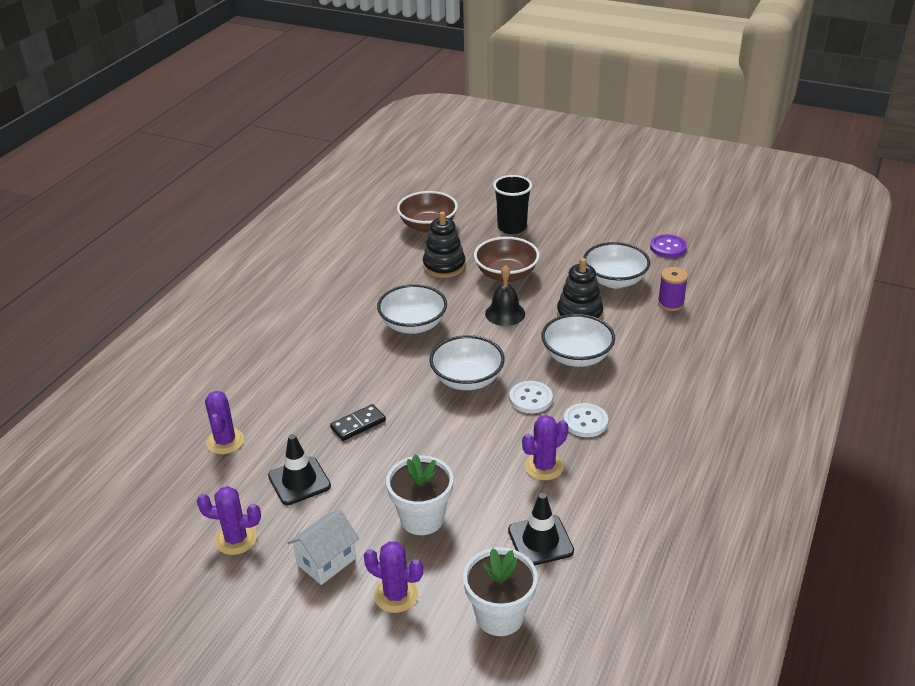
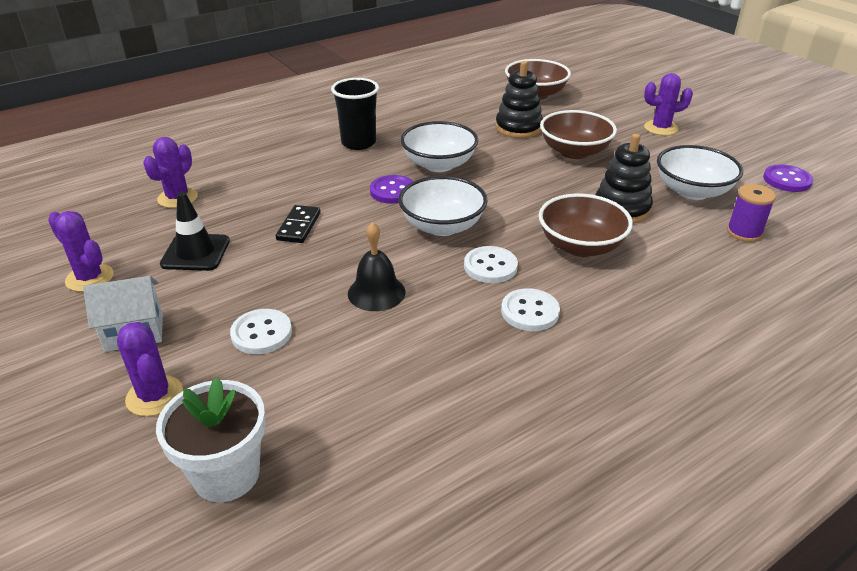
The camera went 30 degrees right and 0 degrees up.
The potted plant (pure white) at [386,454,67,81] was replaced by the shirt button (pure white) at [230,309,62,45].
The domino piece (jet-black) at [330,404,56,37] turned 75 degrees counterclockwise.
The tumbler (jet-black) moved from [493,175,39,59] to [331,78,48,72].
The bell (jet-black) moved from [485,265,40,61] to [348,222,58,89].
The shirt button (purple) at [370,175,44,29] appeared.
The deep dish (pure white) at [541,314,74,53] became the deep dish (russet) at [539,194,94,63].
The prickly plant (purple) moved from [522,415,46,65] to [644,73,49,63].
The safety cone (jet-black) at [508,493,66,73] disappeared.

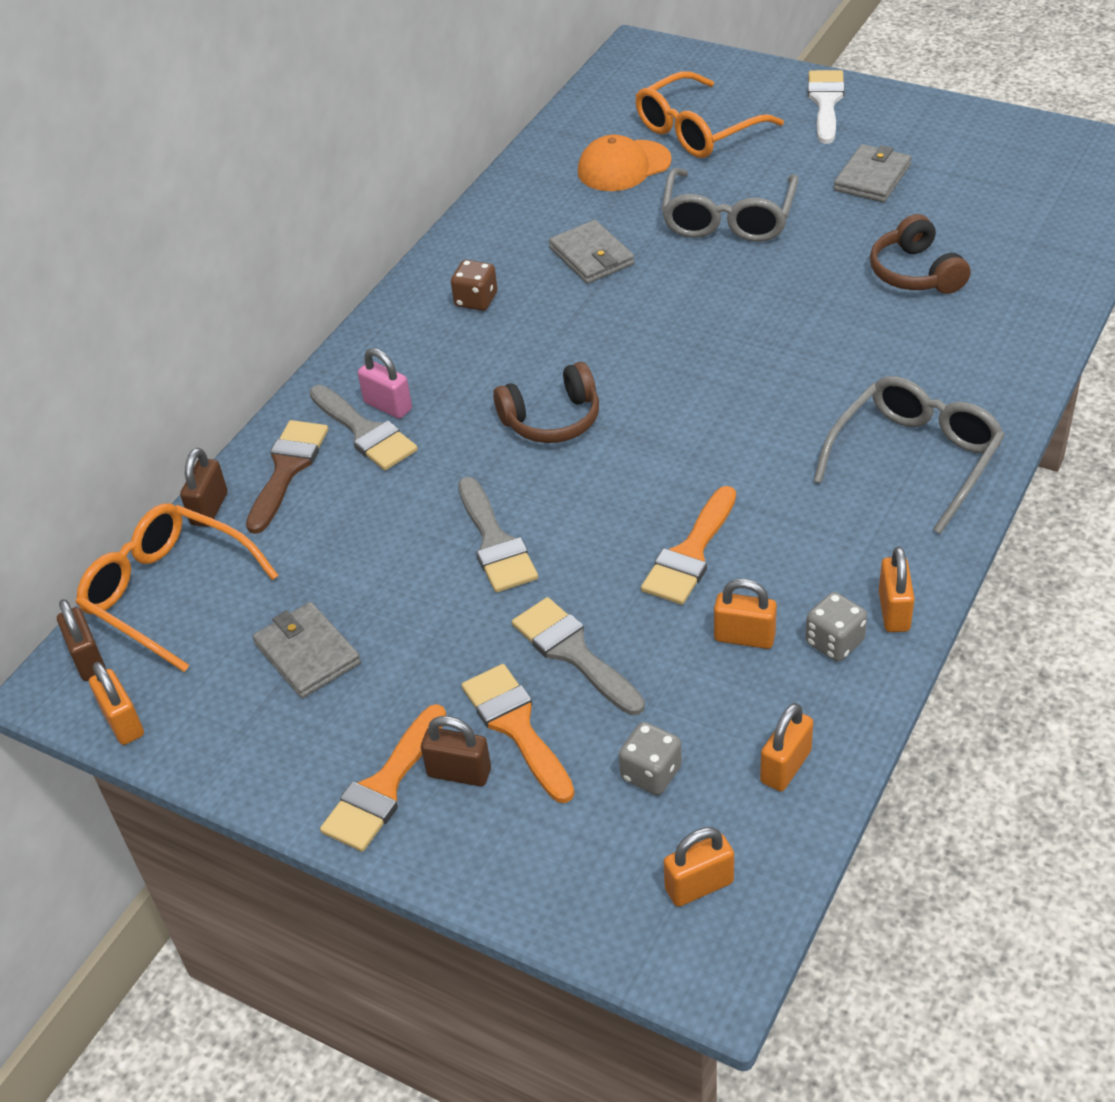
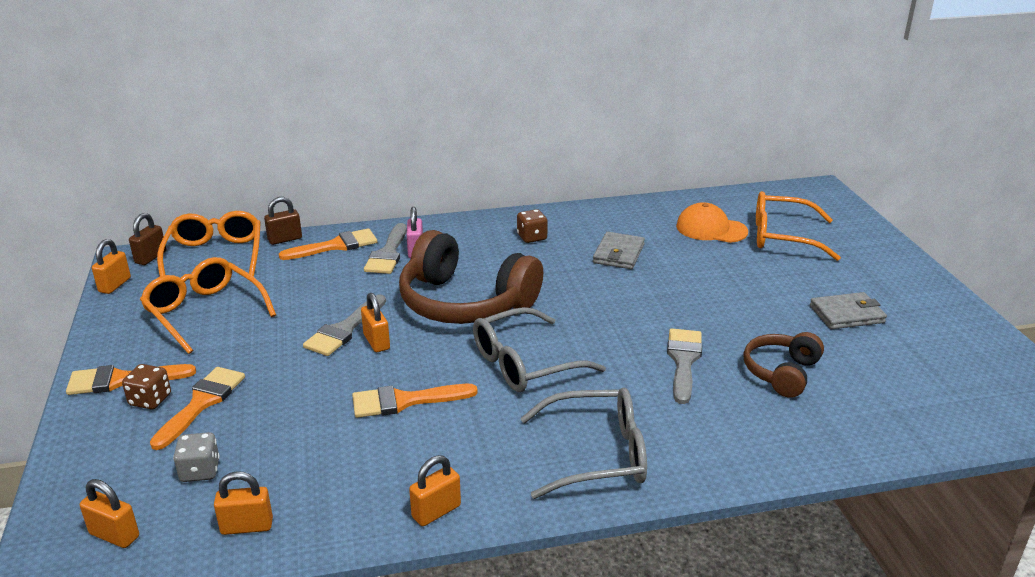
The camera went 45 degrees right and 15 degrees down.
The small lock (russet) at [421,716,70,70] was replaced by the dice (russet) at [122,364,49,46].
The billfold (gray) at [253,602,108,96] was replaced by the glasses (bright orange) at [140,257,136,97].
The paintbrush (russet) at [246,420,82,114] became the paintbrush (bright orange) at [279,228,98,32].
The small lock (bright orange) moved from [714,579,63,70] to [361,293,29,59].
The over-ear headphones (russet) at [493,362,106,81] changed to 1.86 times the size.
The glasses (gray) moved from [662,168,136,74] to [473,307,133,85].
The paintbrush (gray) moved from [512,597,133,118] to [667,328,35,76].
The dice (gray) at [805,592,62,70] disappeared.
The paintbrush (pure white) at [808,70,37,74] disappeared.

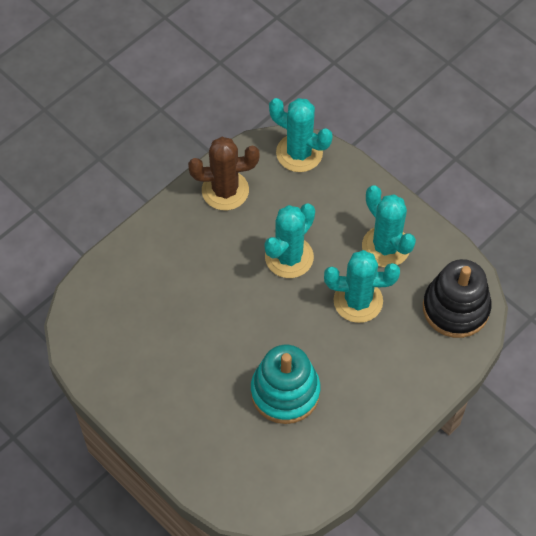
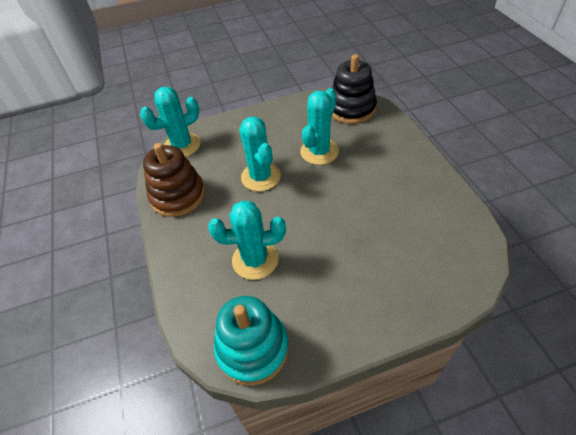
The camera went 60 degrees left and 10 degrees down.
The prickly plant (russet) at [188,137,72,73] was replaced by the ring stacker (russet) at [143,143,62,74].
The prickly plant (turquoise) moved from [362,185,54,82] to [208,200,78,80].
The ring stacker (turquoise) moved from [251,345,69,79] to [214,296,75,90].

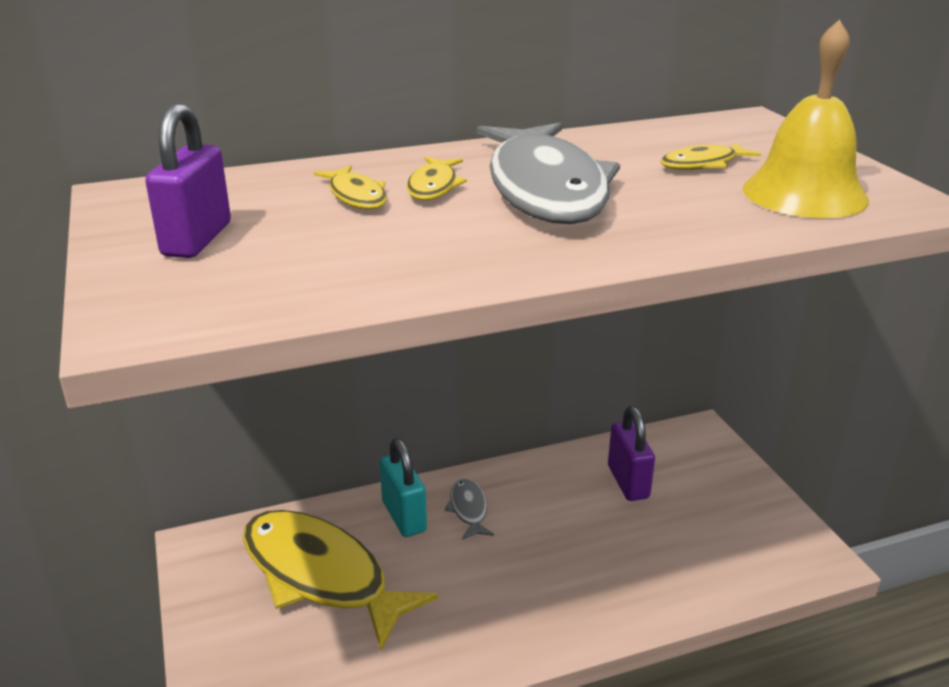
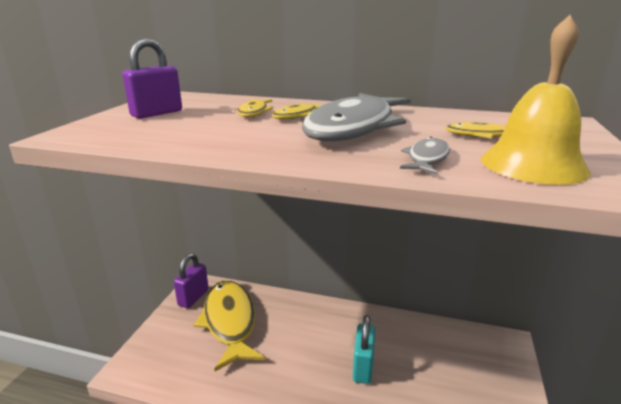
The camera went 35 degrees right and 5 degrees down.
The small lock (purple) moved from [608,406,47,95] to [174,253,35,55].
The small lock (turquoise) moved from [380,438,47,99] to [353,315,22,69].
The fish figure (gray) moved from [444,478,50,62] to [400,137,50,38].

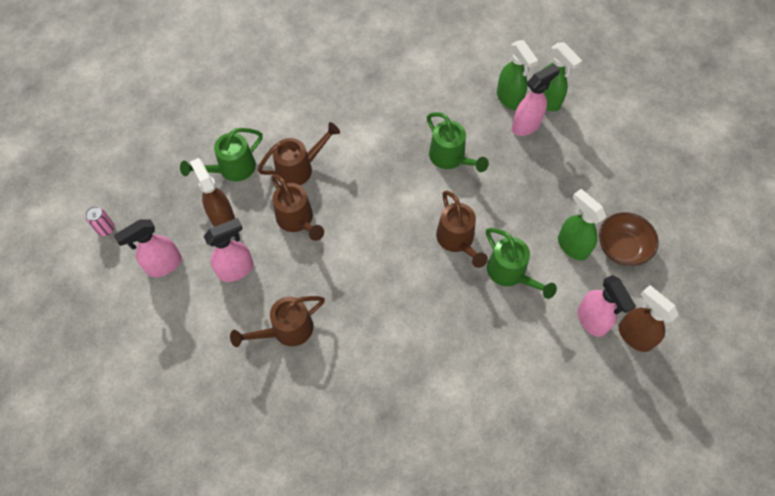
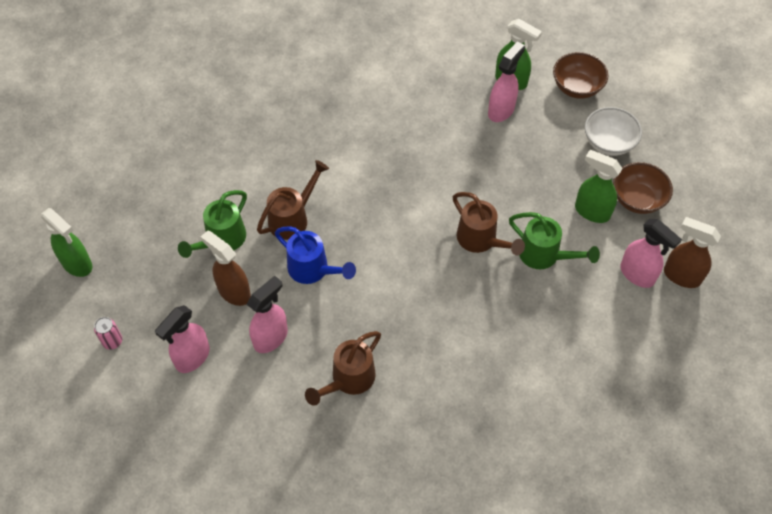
The camera went 20 degrees left and 5 degrees down.
The spray cleaner (green) moved from [497,40,41,70] to [41,208,52,69].
The sprinkling can (russet) at [271,174,53,67] became the sprinkling can (royal blue) at [275,226,81,58].
The deep dish (russet) at [553,52,55,47] appeared.
The deep dish (pure white) at [585,107,57,49] appeared.
The sprinkling can (green) at [427,112,62,60] disappeared.

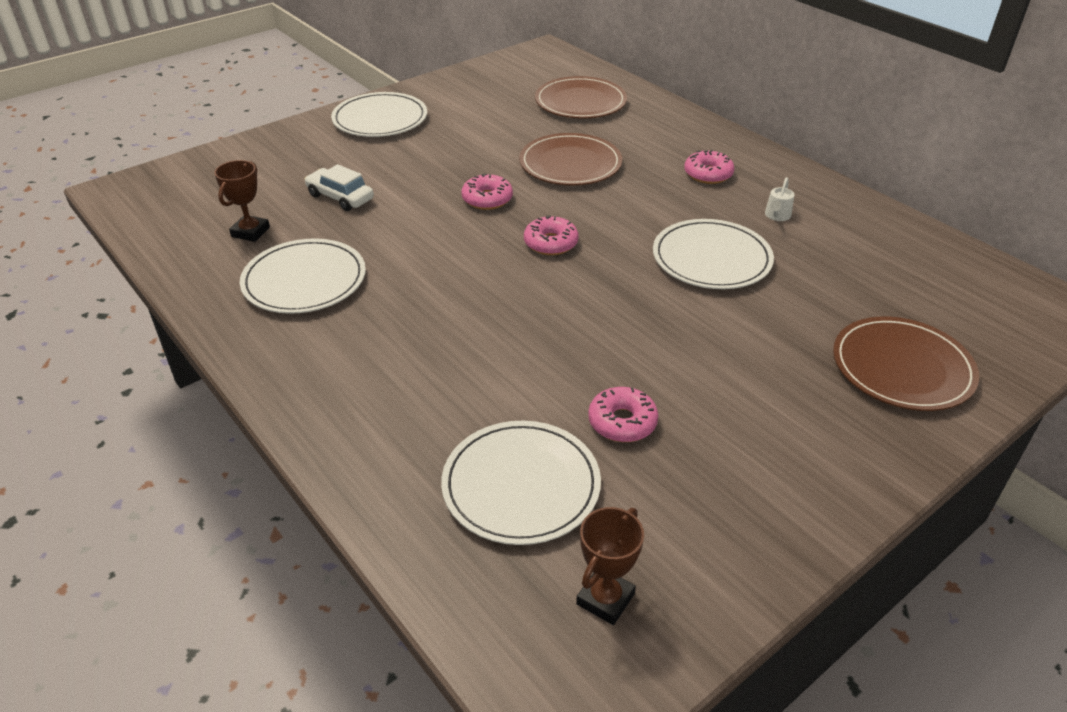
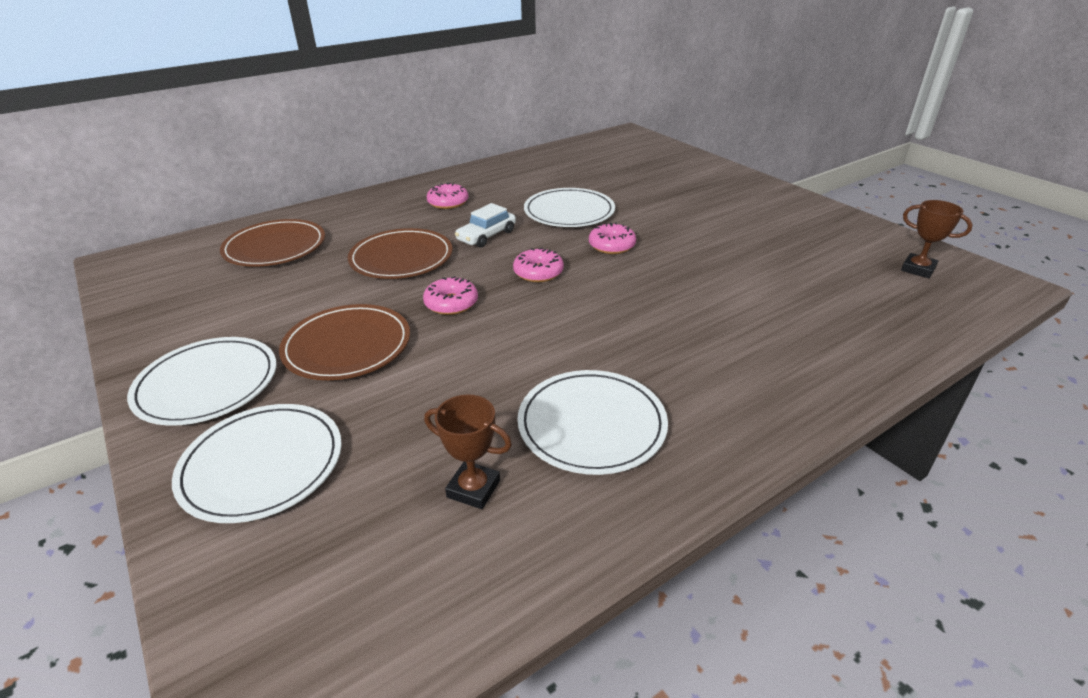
The camera went 85 degrees left and 5 degrees down.
The plate (pure white) moved from [441,421,160,124] to [172,404,170,119].
The plate (russet) moved from [833,317,146,94] to [279,304,131,76].
The automobile (pure white) moved from [304,164,70,47] to [455,203,61,45].
The doughnut (pink) moved from [588,387,71,55] to [589,223,47,31].
The sprinkling can (pure white) at [765,177,30,44] disappeared.

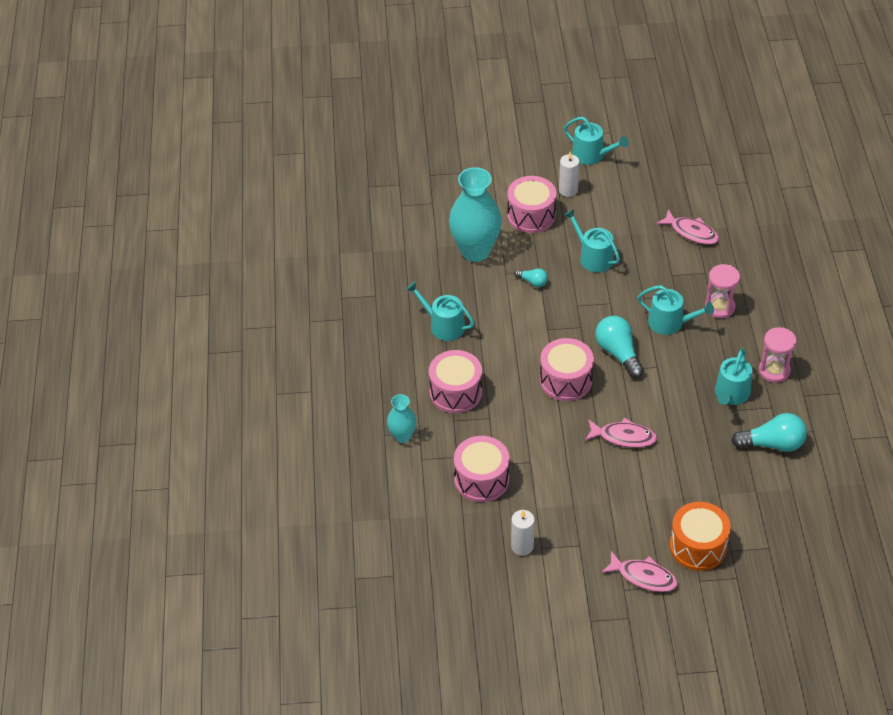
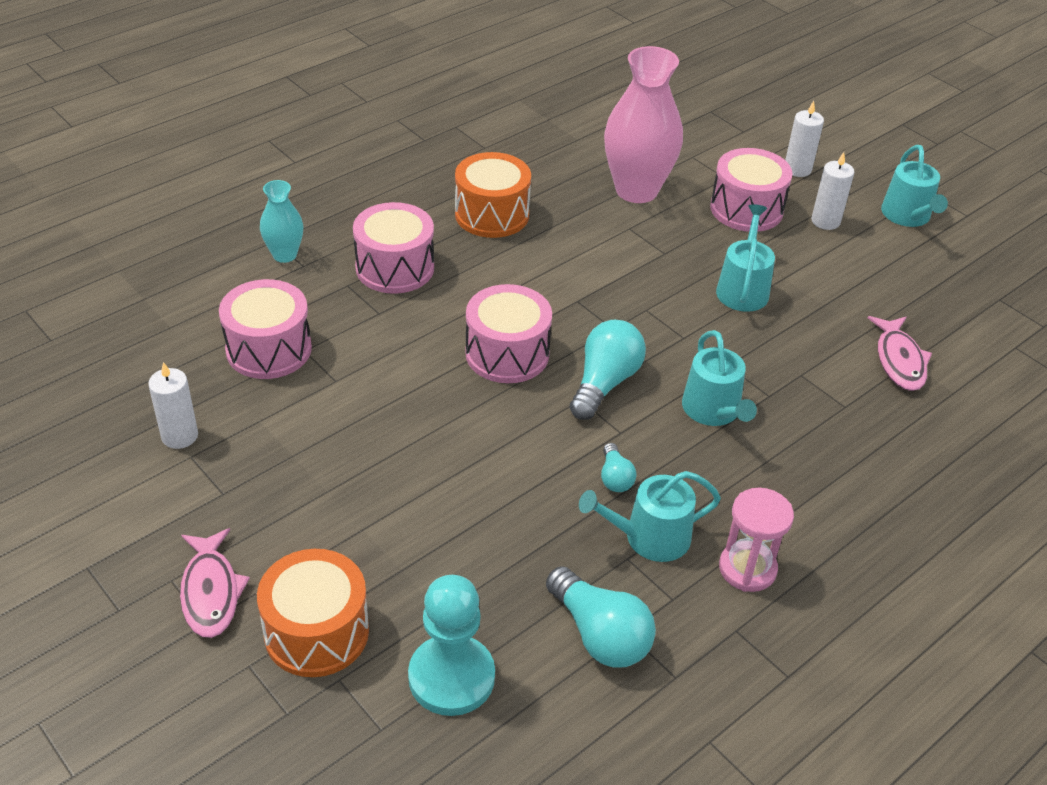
The camera went 50 degrees right and 5 degrees down.
The chess pawn (turquoise) at [408,575,87,141] appeared.
The sprinkling can (turquoise) at [406,281,69,60] was replaced by the snare drum (bright orange) at [455,152,76,86].
The lightbulb (turquoise) moved from [514,268,34,19] to [601,443,36,49].
The vase (turquoise) at [449,167,53,95] became the vase (pink) at [604,46,79,157].
The candle (pure white) at [785,101,39,76] appeared.
The fish figure (pink) at [585,418,72,30] disappeared.
The hourglass (pink) at [705,264,35,54] disappeared.

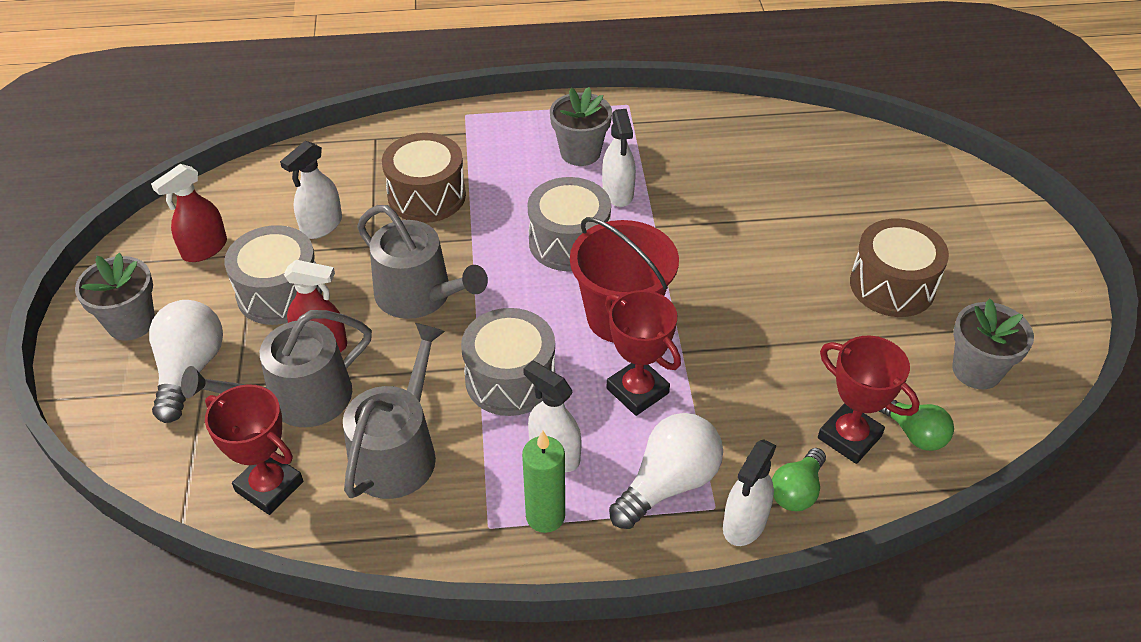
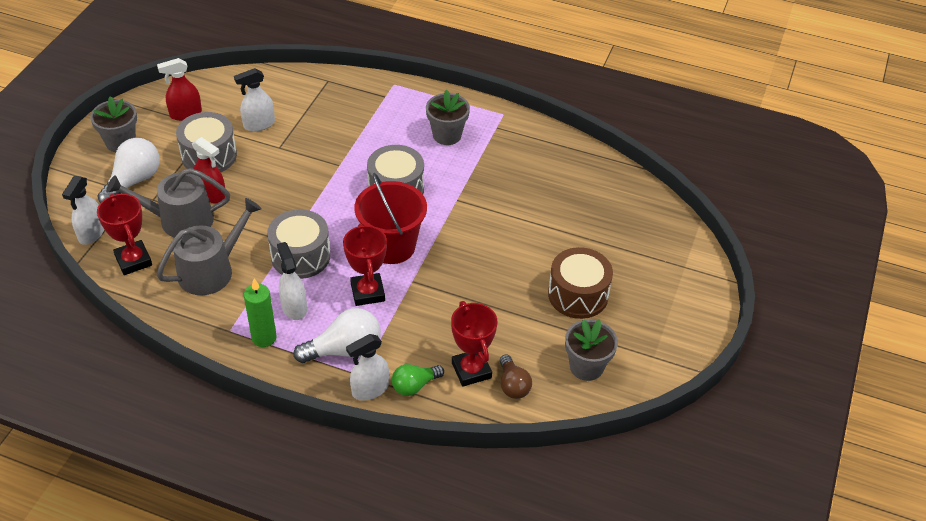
The camera went 25 degrees right and 0 degrees up.
The spray cleaner (pure white) moved from [602,109,34,98] to [62,176,42,69].
The lightbulb (green) at [879,400,75,51] became the lightbulb (russet) at [500,354,32,45].
The sprinkling can (gray) at [357,205,131,114] disappeared.
The snare drum (russet) at [382,133,84,90] disappeared.

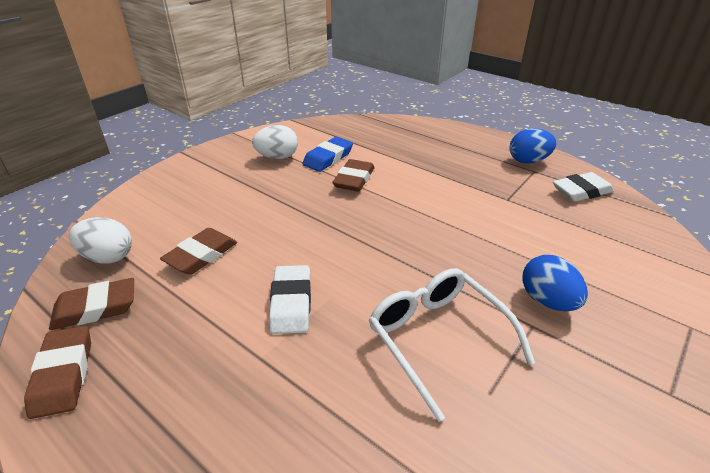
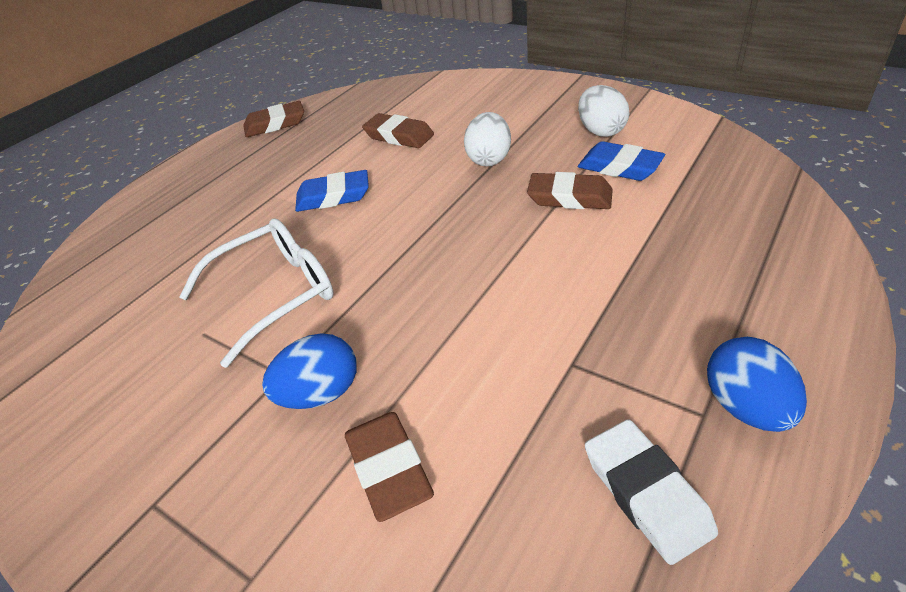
The camera went 90 degrees right and 5 degrees up.
The gum eraser (pure white) at [269,265,42,69] became the gum eraser (royal blue) at [295,170,74,42].
The gum eraser (russet) moved from [49,278,85,52] to [345,412,89,110].
The egg shape (pure white) moved from [69,217,63,46] to [464,112,47,54].

